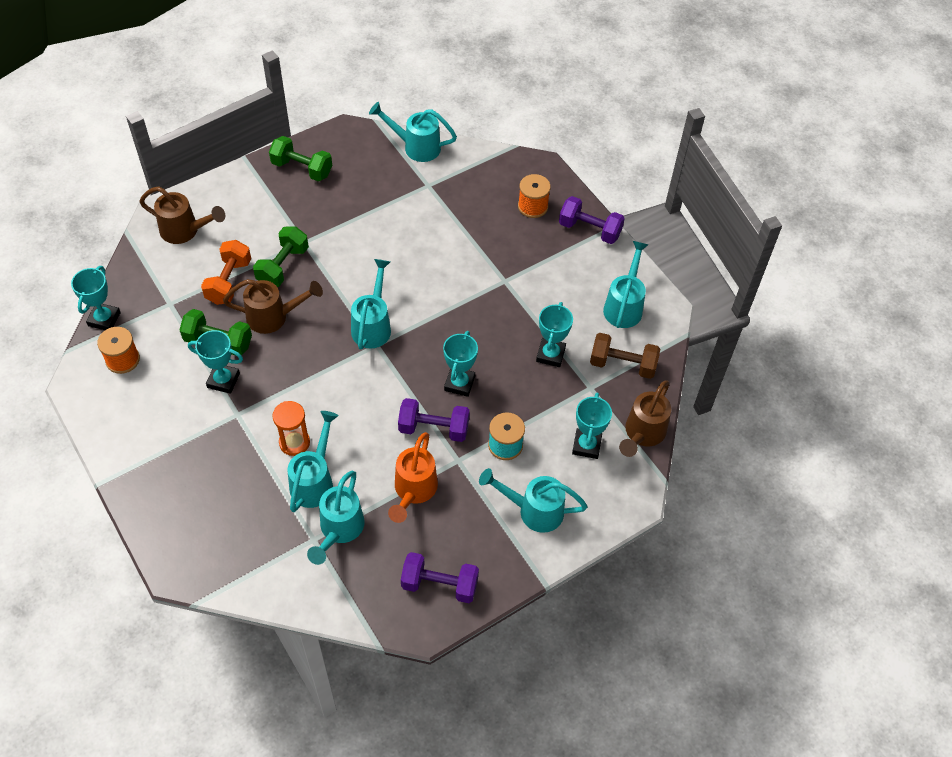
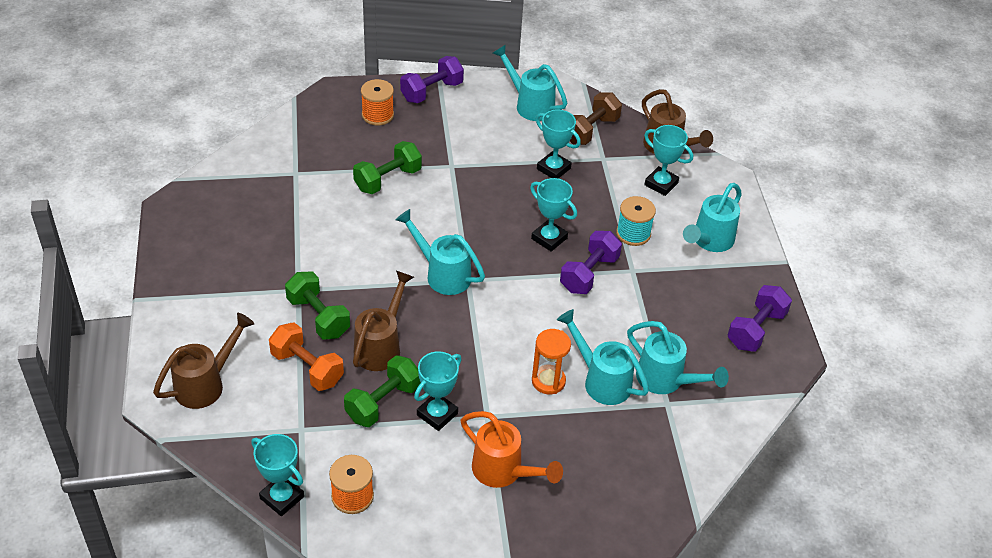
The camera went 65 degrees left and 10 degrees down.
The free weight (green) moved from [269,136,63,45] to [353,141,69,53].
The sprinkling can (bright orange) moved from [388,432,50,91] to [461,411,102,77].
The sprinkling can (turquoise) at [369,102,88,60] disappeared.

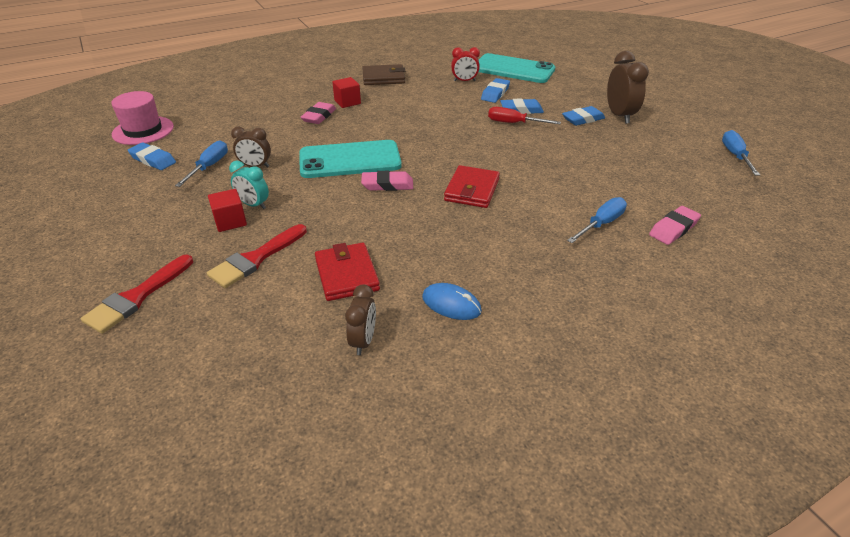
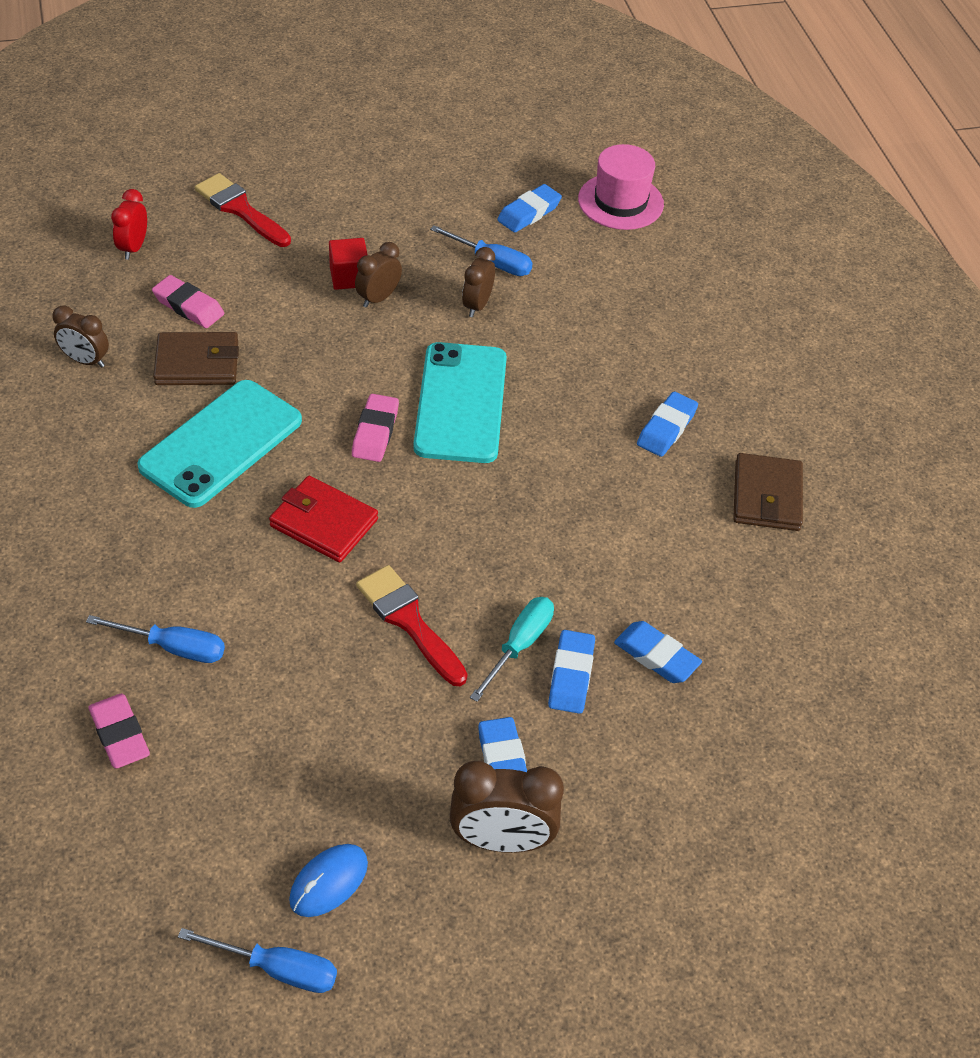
The camera went 100 degrees right and 10 degrees up.
The hand screwdriver (royal blue) at [567,197,60,46] turned 45 degrees counterclockwise.
The bedside clock (scarlet) moved from [451,47,29,34] to [111,189,36,71].
The smartphone (turquoise) moved from [479,53,76,30] to [137,380,165,128].
The gum eraser (pink) moved from [300,102,36,22] to [152,275,72,53].
The billfold (scarlet) at [315,243,65,58] became the billfold (russet) at [153,332,86,53].
The mouse (royal blue) moved from [422,283,60,37] to [289,844,79,73].
The bedside clock (turquoise) at [229,161,40,48] became the bedside clock (russet) at [355,242,47,66].
The paintbrush (scarlet) moved from [207,224,100,64] to [356,565,112,121].
The hand screwdriver (scarlet) at [488,107,73,17] became the hand screwdriver (turquoise) at [470,597,84,105].
The solid cube (scarlet) at [332,77,29,31] was replaced by the gum eraser (royal blue) at [637,392,61,65].

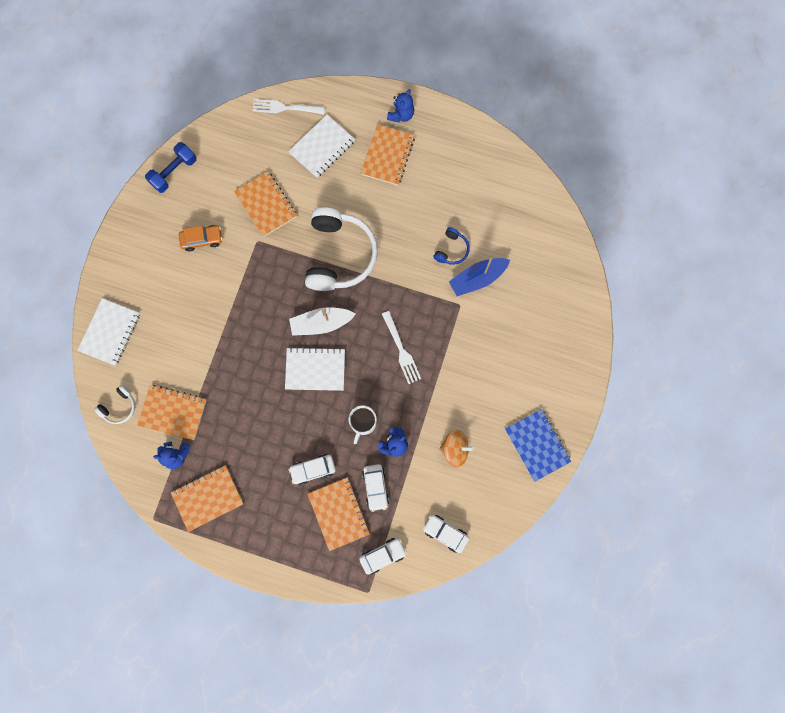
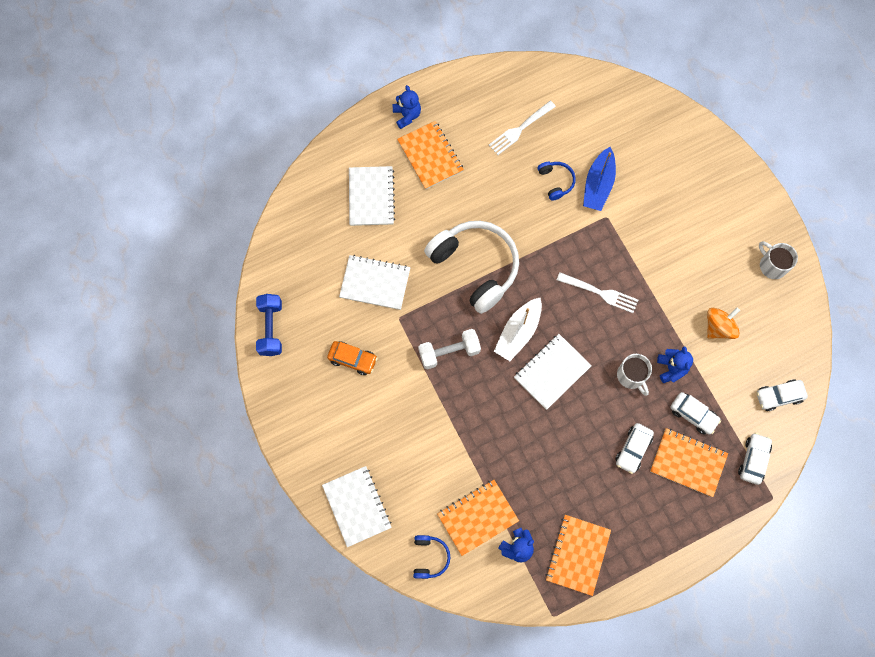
The camera went 45 degrees left and 5 degrees down.
The automobile (bright orange) at [179,225,43,27] turned 75 degrees clockwise.
The notepad (bright orange) at [234,171,63,66] became the notepad (pure white) at [339,255,72,55].
The over-ear headphones (pure white) at [94,385,41,39] became the over-ear headphones (royal blue) at [413,535,38,44].
The free weight (pure white) at [418,329,63,41] appeared.
The dinner fork (pure white) moved from [253,99,72,15] to [489,101,67,54].
The notepad (royal blue) at [505,409,66,73] was replaced by the mug (pure white) at [759,241,39,38].

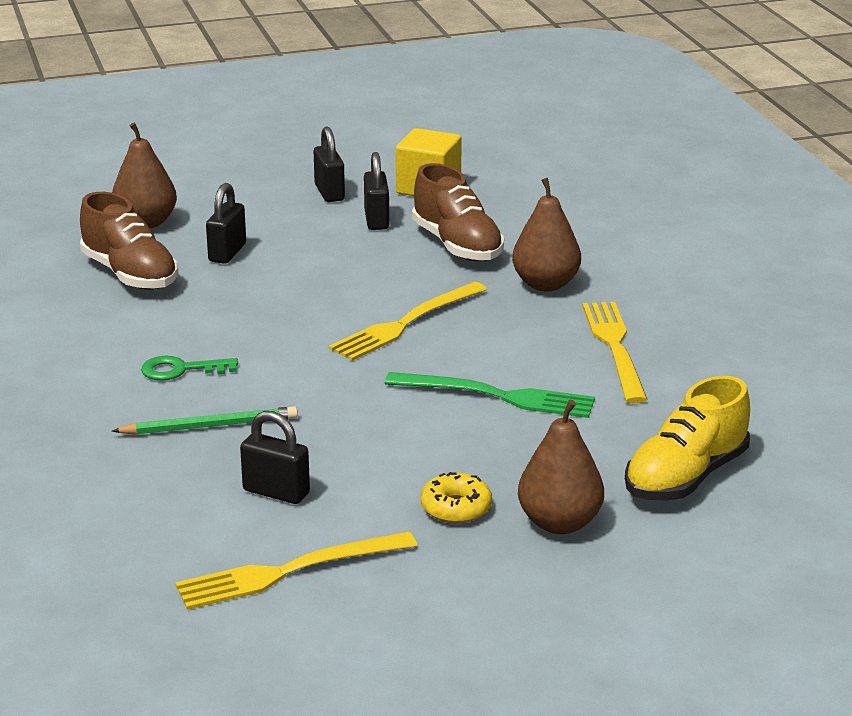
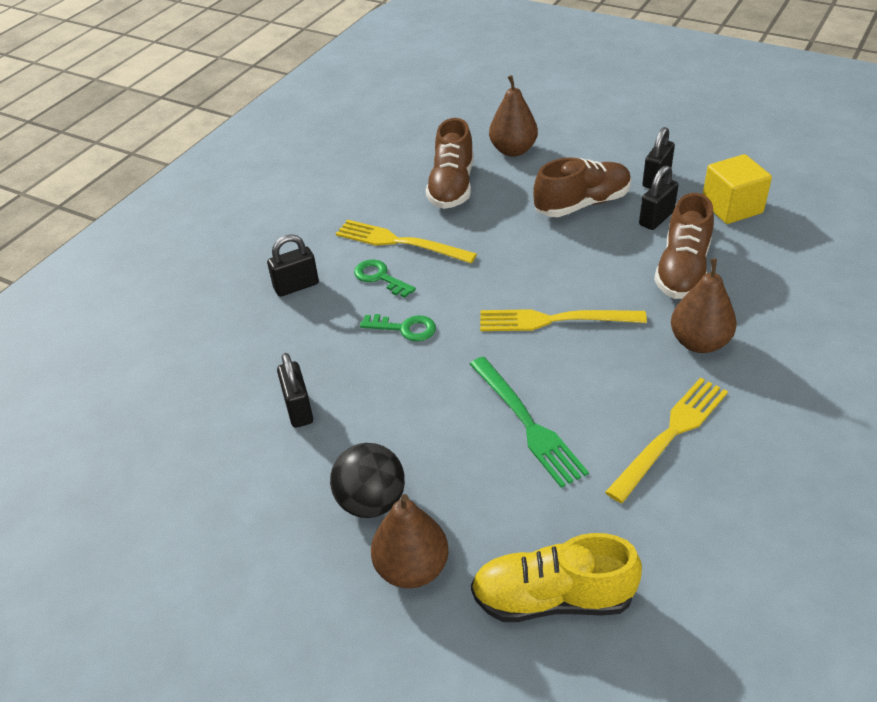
The camera went 50 degrees right and 15 degrees up.
The small lock (jet-black) moved from [206,183,40,81] to [267,234,52,63].
The doughnut (bright yellow) at [421,472,71,51] was replaced by the play ball (jet-black) at [330,443,75,75].
The dinner fork (bright yellow) moved from [175,531,242,79] to [336,220,141,44].
The key (green) at [360,314,76,27] appeared.
The lace-up shoe (russet) at [533,158,98,59] appeared.
The wooden pencil (green) at [112,406,186,29] disappeared.

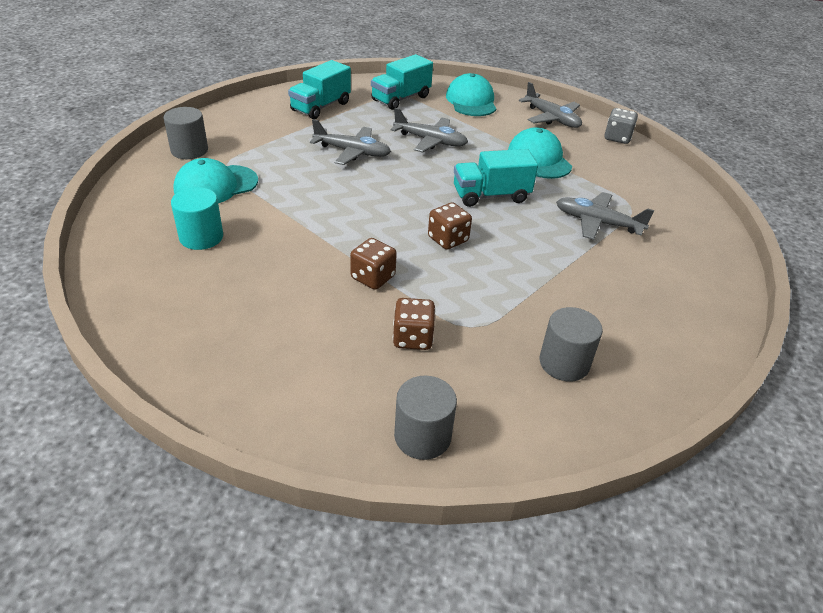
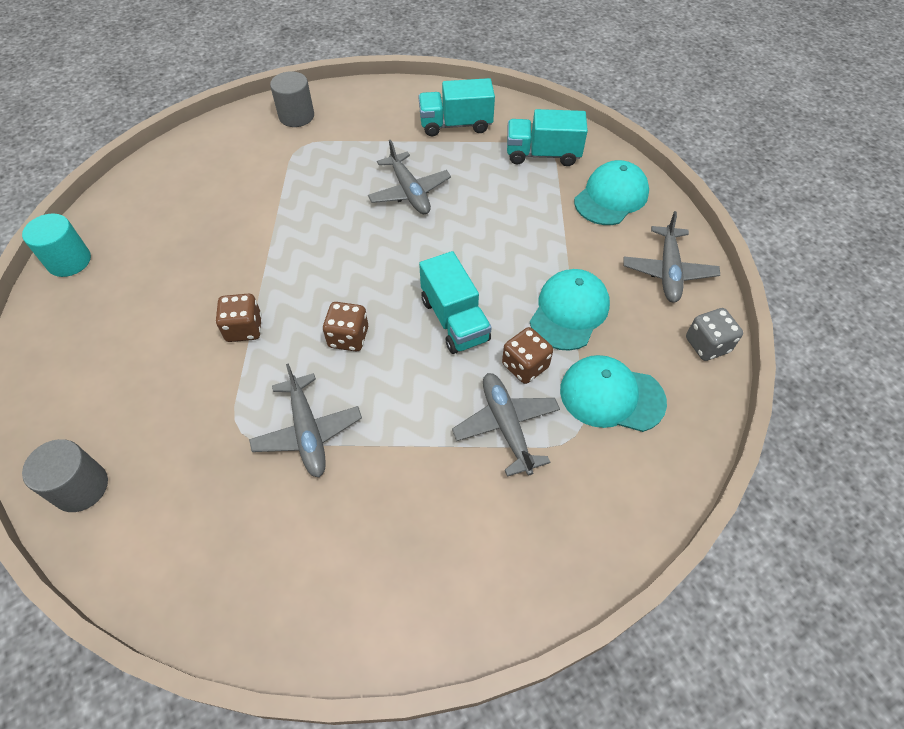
The camera went 50 degrees right and 15 degrees up.
The cylinder shape (turquoise) moved from [171,187,52,63] to [22,214,69,63].
The aeroplane (gray) moved from [391,108,77,45] to [249,363,113,115].
The lorry (turquoise) at [454,149,84,58] turned 150 degrees counterclockwise.
The dice (russet) moved from [393,298,43,52] to [502,327,51,57].
The cap (turquoise) moved from [173,158,85,45] to [560,355,107,77].
The cylinder shape (gray) at [540,307,63,74] disappeared.

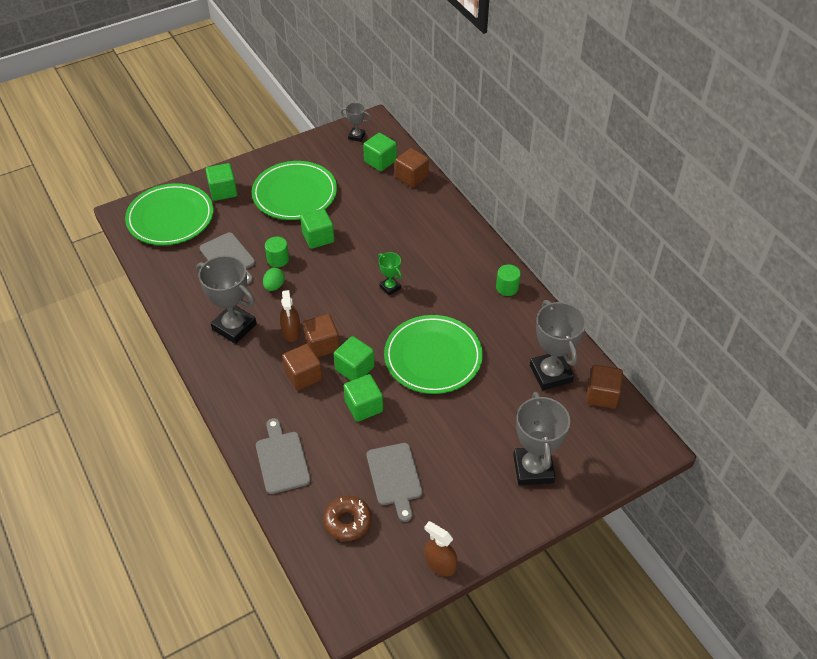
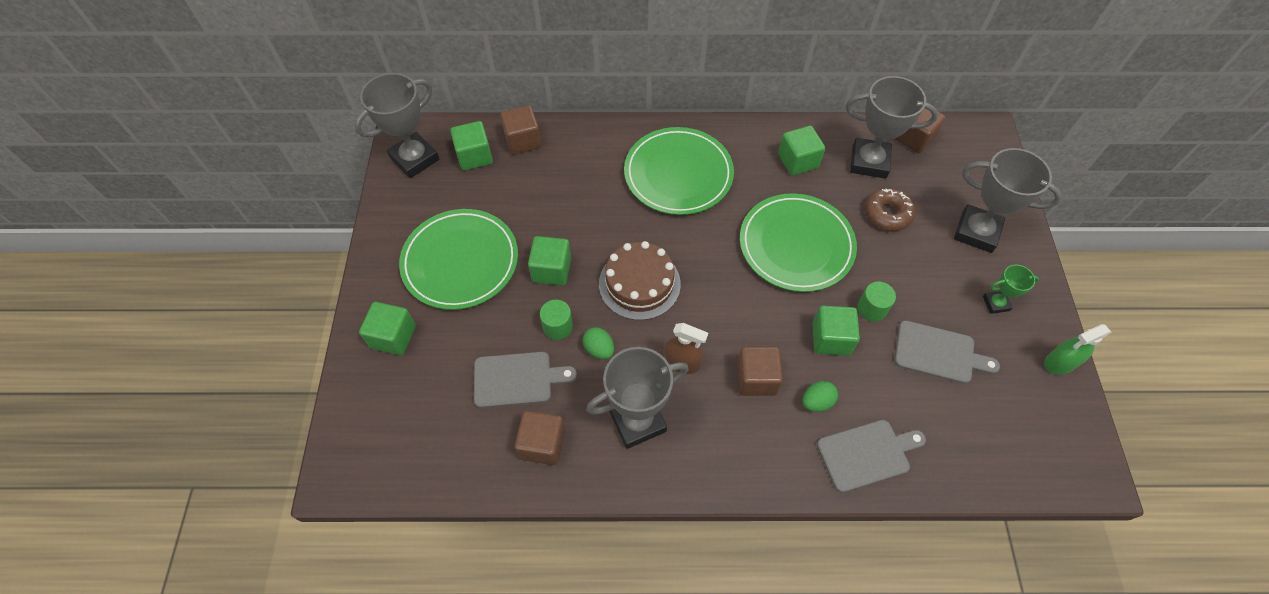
The camera went 60 degrees left and 10 degrees up.
The award cup (gray) at [341,103,30,39] changed to 1.96 times the size.
The solid cube (russet) moved from [303,314,37,43] to [514,411,51,54].
The layer cake (russet) at [599,241,82,79] appeared.
The plate (green) moved from [125,183,89,62] to [624,127,110,88].
The solid cube (green) moved from [334,336,40,45] to [778,126,47,50].
The egg shape (green) at [802,381,36,31] appeared.
The chopping board (gray) at [256,418,55,76] turned 150 degrees clockwise.
The cylinder shape (green) moved from [496,264,25,32] to [857,282,39,40].
The doughnut (russet) moved from [323,495,49,46] to [865,188,50,43].
The award cup (green) moved from [378,252,24,43] to [983,265,56,49].
The spray cleaner (russet) at [424,521,34,55] became the spray cleaner (green) at [1044,324,67,51].

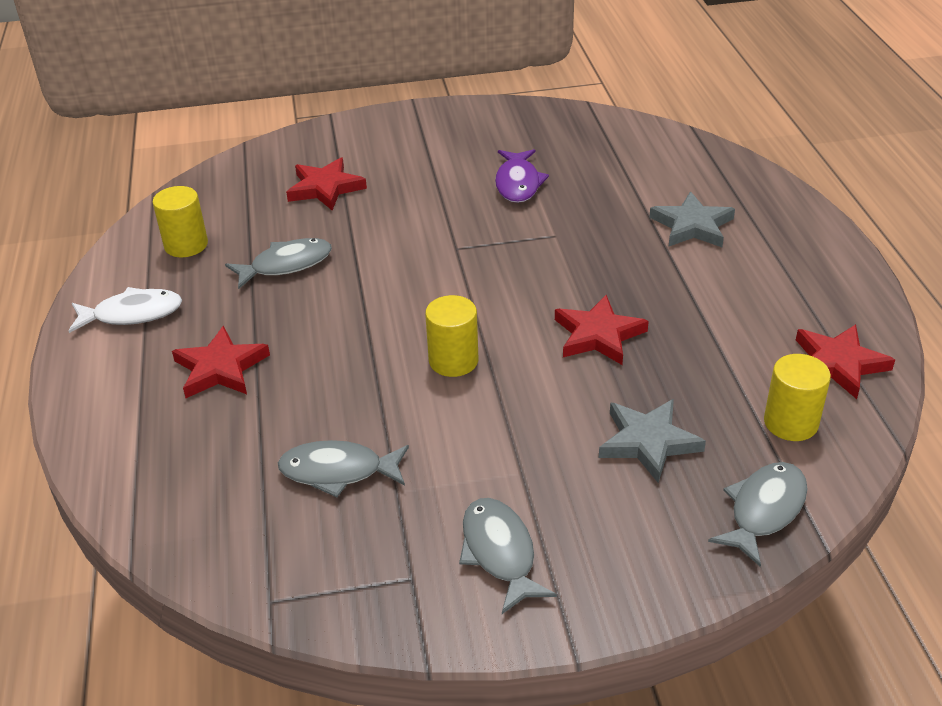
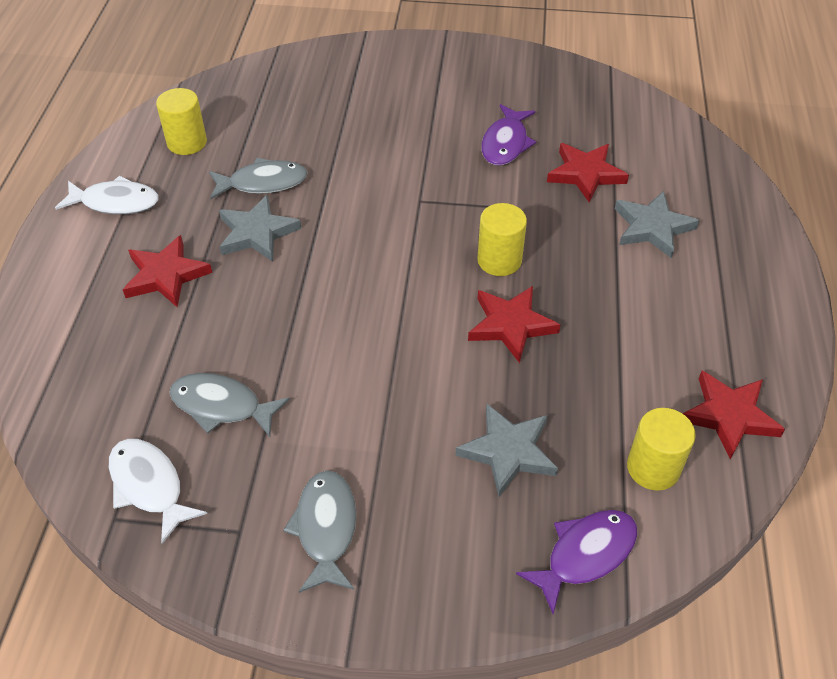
The camera went 15 degrees right and 10 degrees up.
The fish figure (pure white) at [109,439,98,105] appeared.
The star shape (gray) at [219,195,82,67] appeared.
The cylinder shape (bright yellow) moved from [425,295,53,82] to [477,203,50,73].
The fish figure (gray) at [708,462,100,105] became the fish figure (purple) at [516,510,122,104].
The star shape (scarlet) moved from [286,157,81,53] to [547,143,82,59].

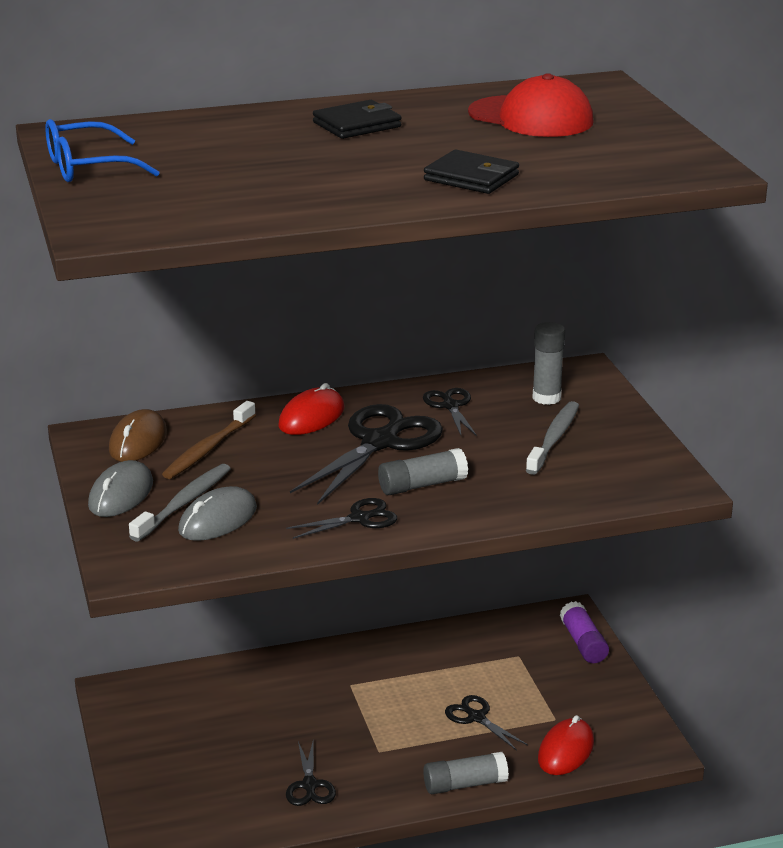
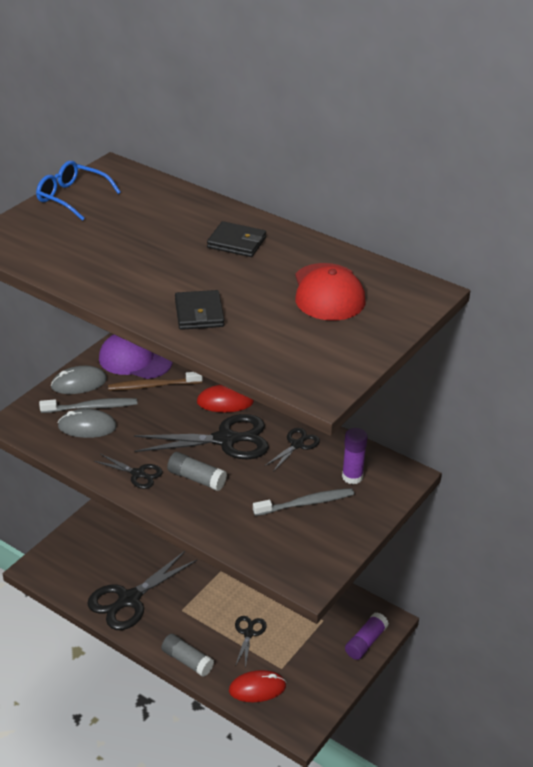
The camera went 50 degrees right and 10 degrees up.
The shears (jet-black) at [286,742,50,64] changed to 1.93 times the size.
The mouse (russet) at [109,409,58,53] was replaced by the cap (purple) at [99,334,74,45].
The glue (gray) at [532,322,33,83] became the glue (purple) at [342,428,26,56].

